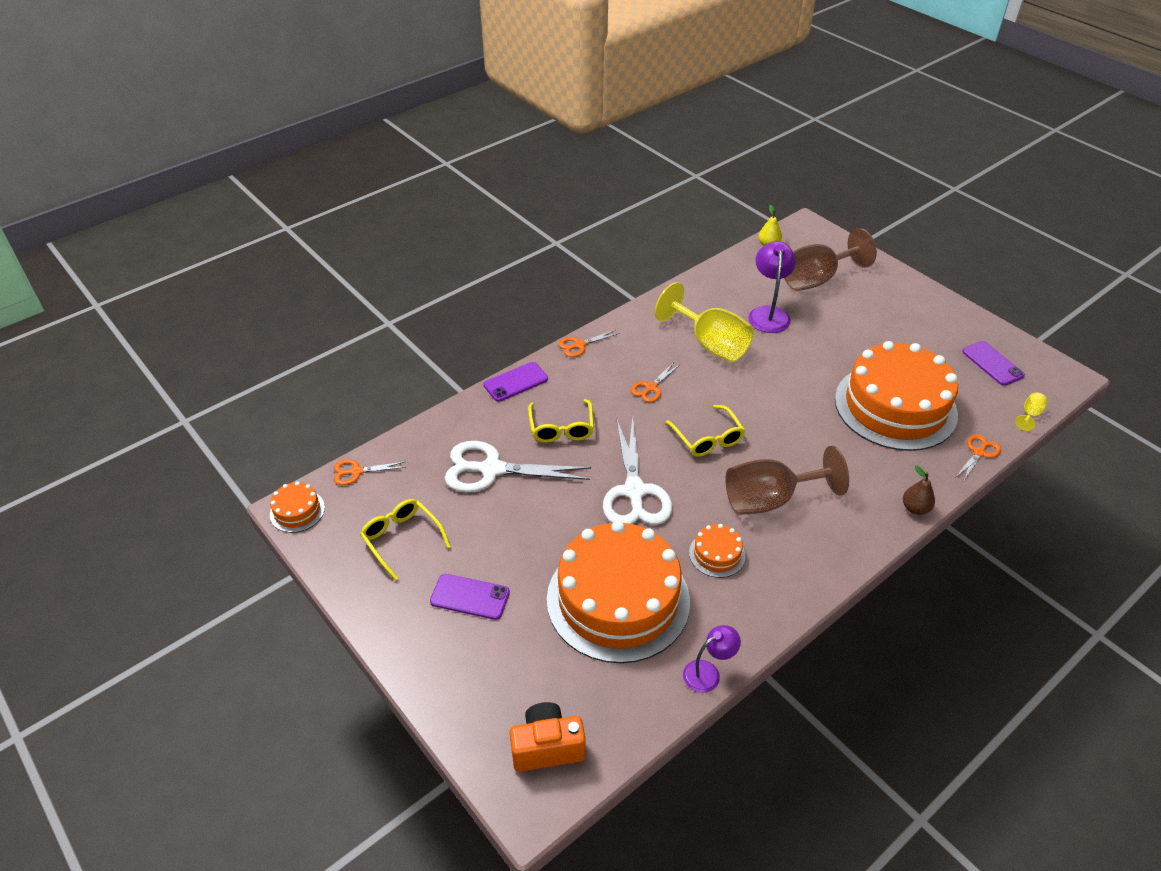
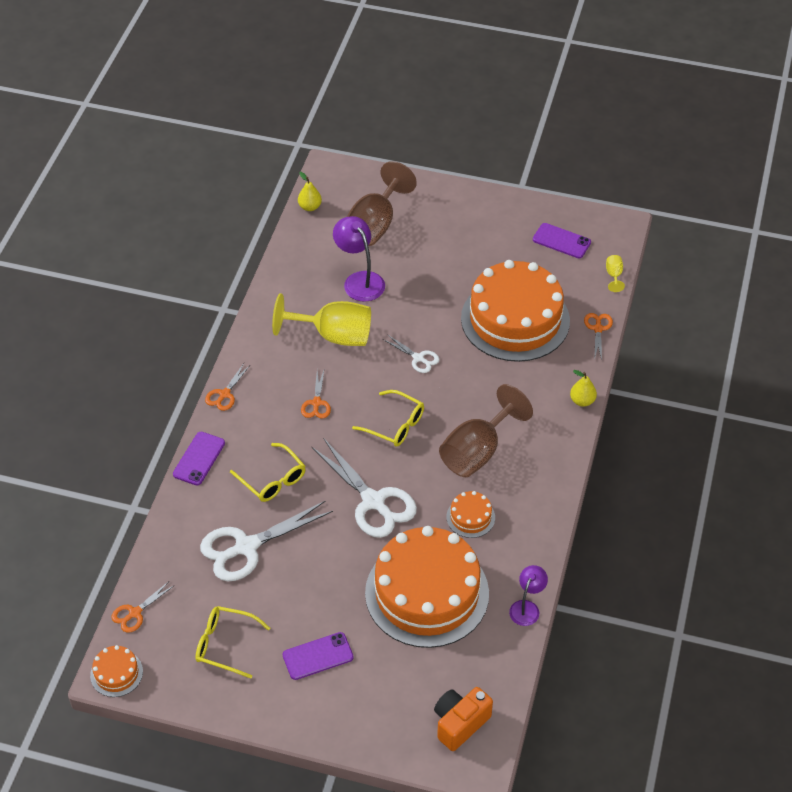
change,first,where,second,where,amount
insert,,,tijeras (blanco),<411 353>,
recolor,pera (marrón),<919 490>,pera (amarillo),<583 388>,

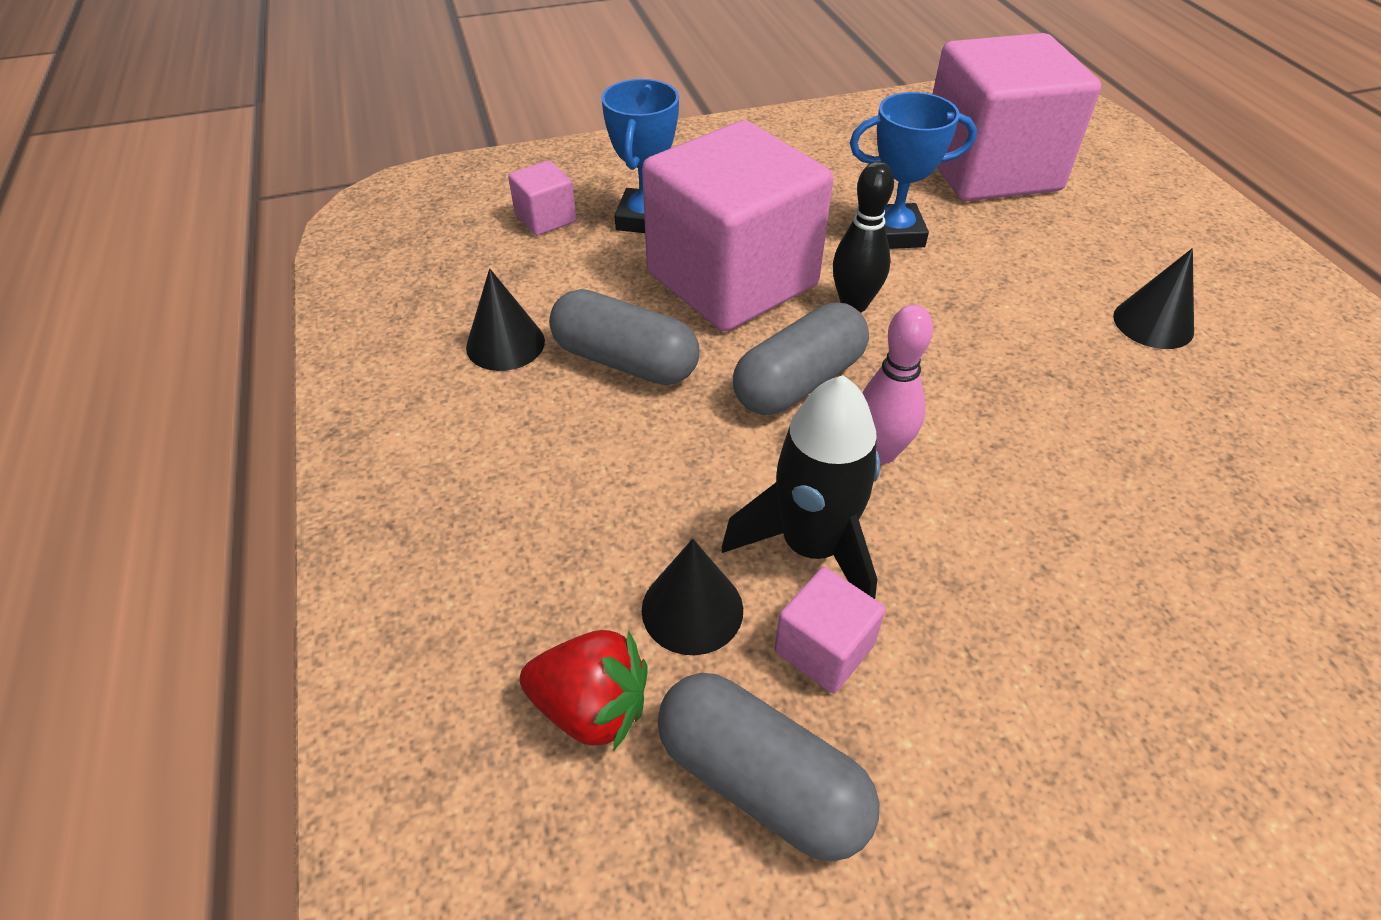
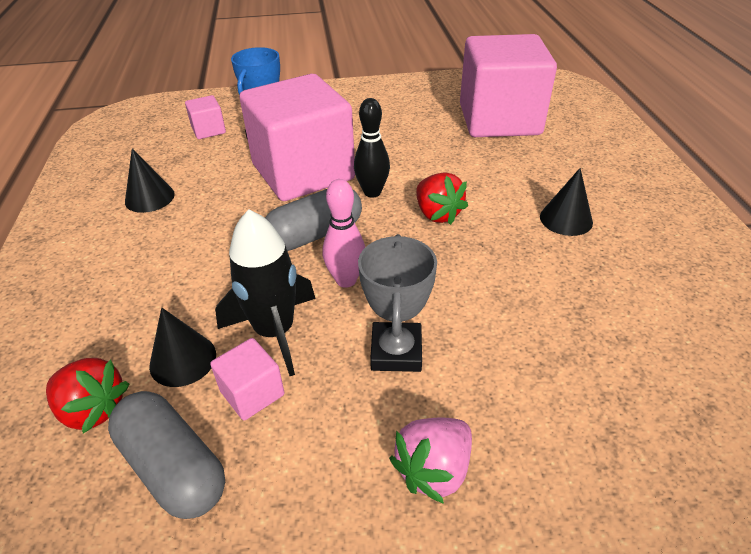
change,first,where,second,where,amount
insert,,,trofeo (gris),<397 303>,
insert,,,fresa (rosa),<430 460>,
insert,,,fresa (rojo),<442 199>,
delete,cápsula (gris),<624 337>,,,
delete,trofeo (azul),<913 170>,,,

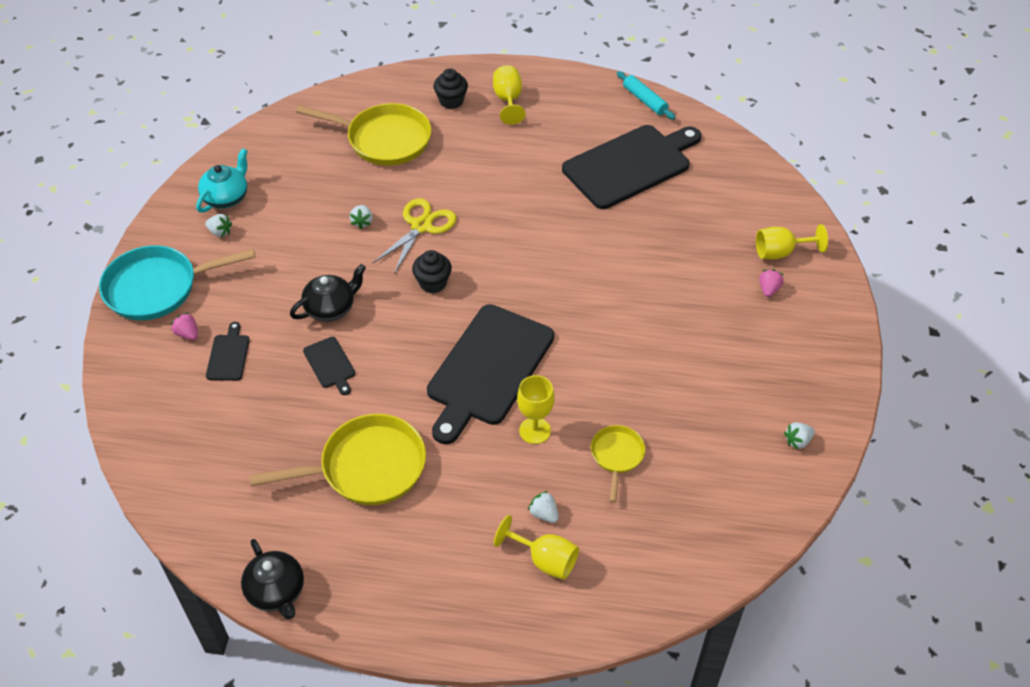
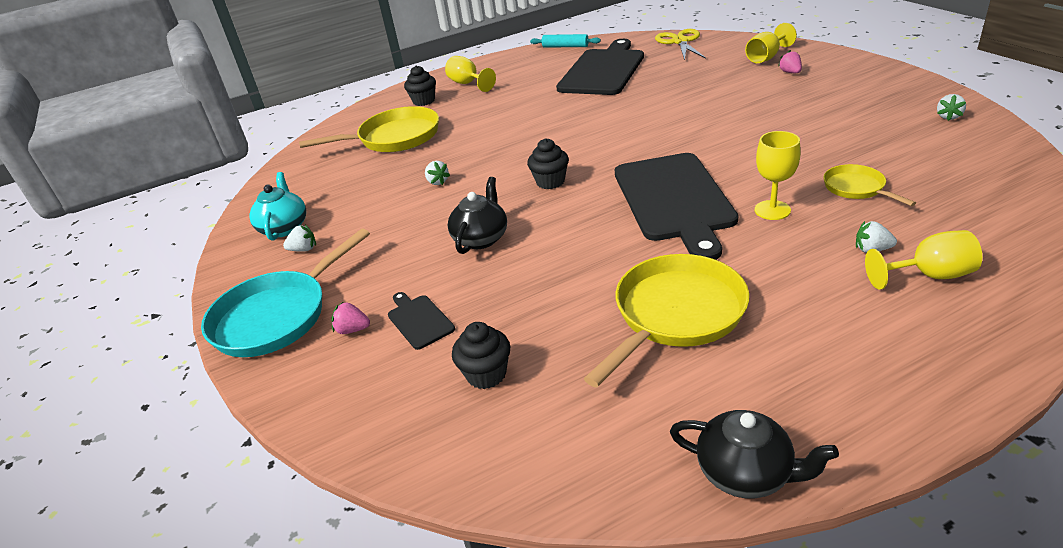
change,first,where,second,where,amount
insert,,,magdalena (negro),<481 355>,
move,tijeras (amarillo),<414 236>,,<680 44>,
delete,tabla de cortar (negro),<329 366>,,,

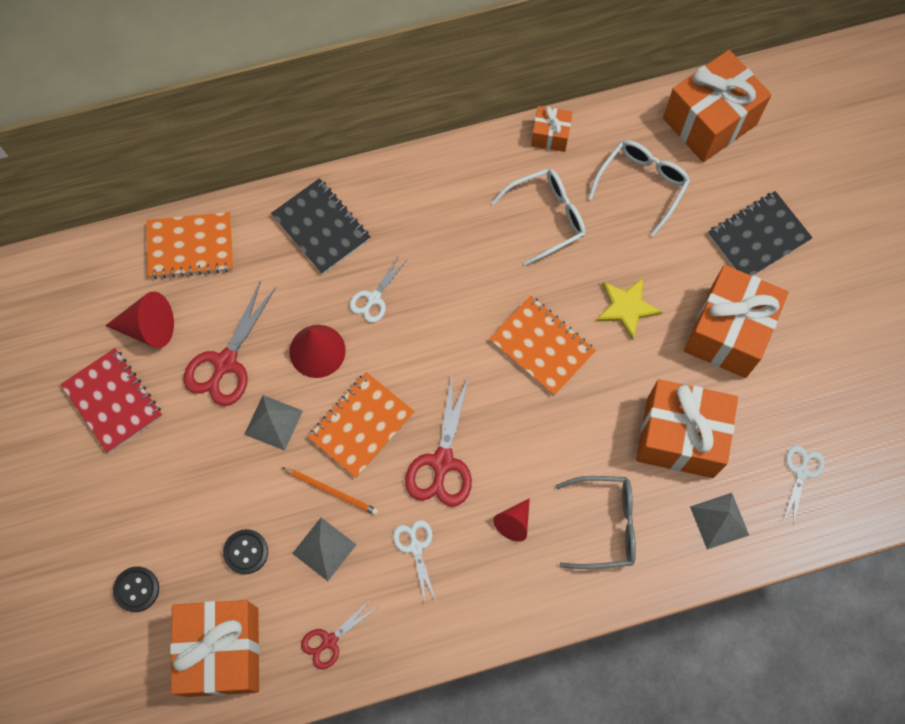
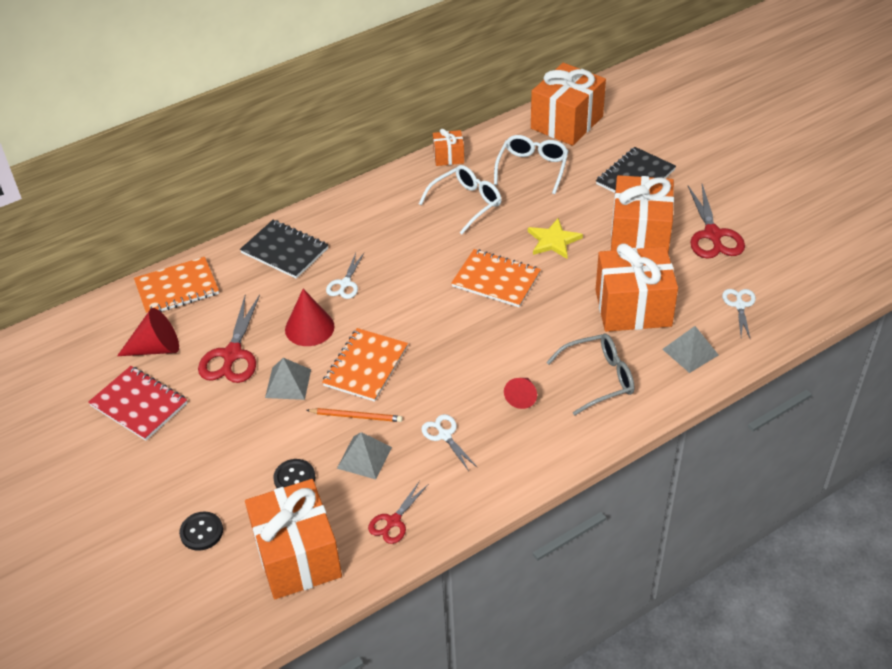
change,first,where,second,where,amount
move,tijeras (rojo),<438 440>,,<716 221>,

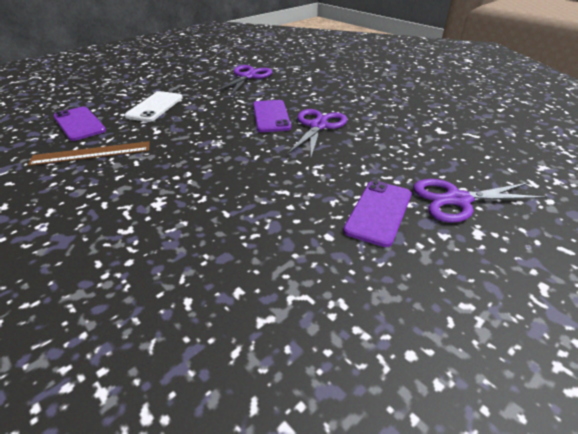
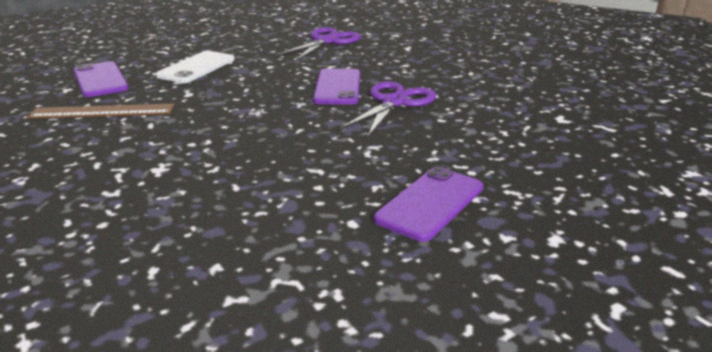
change,first,where,second,where,amount
delete,tijeras (morado),<480 201>,,,

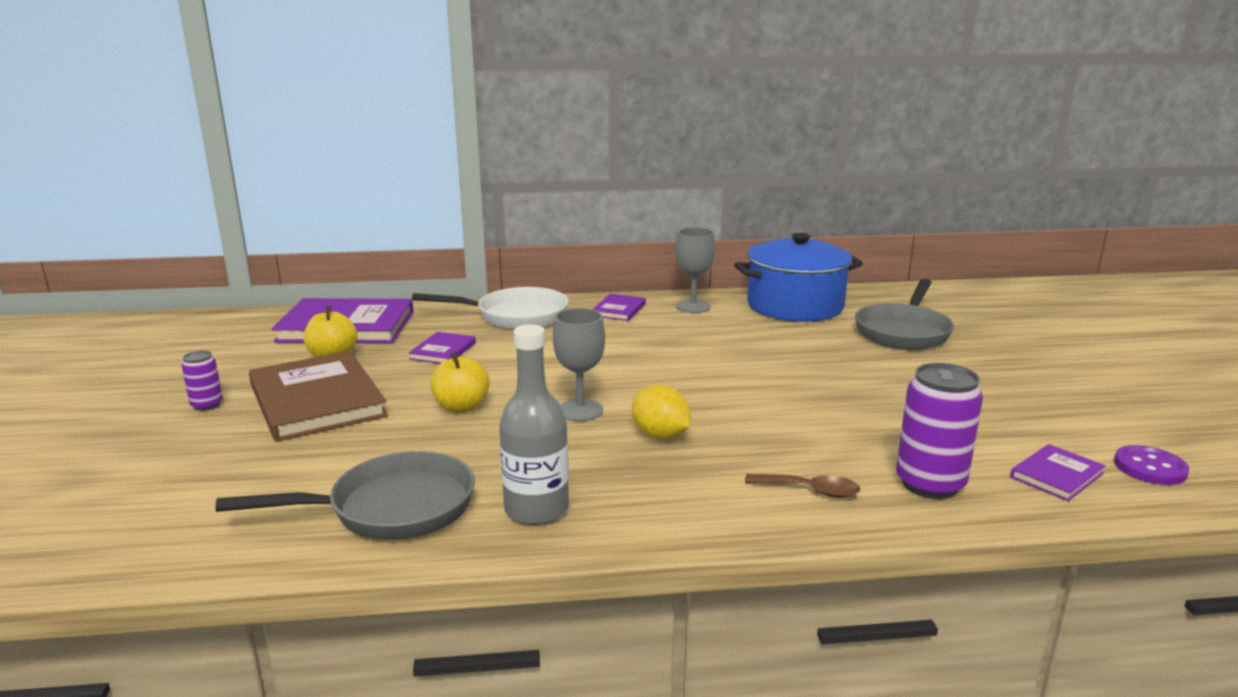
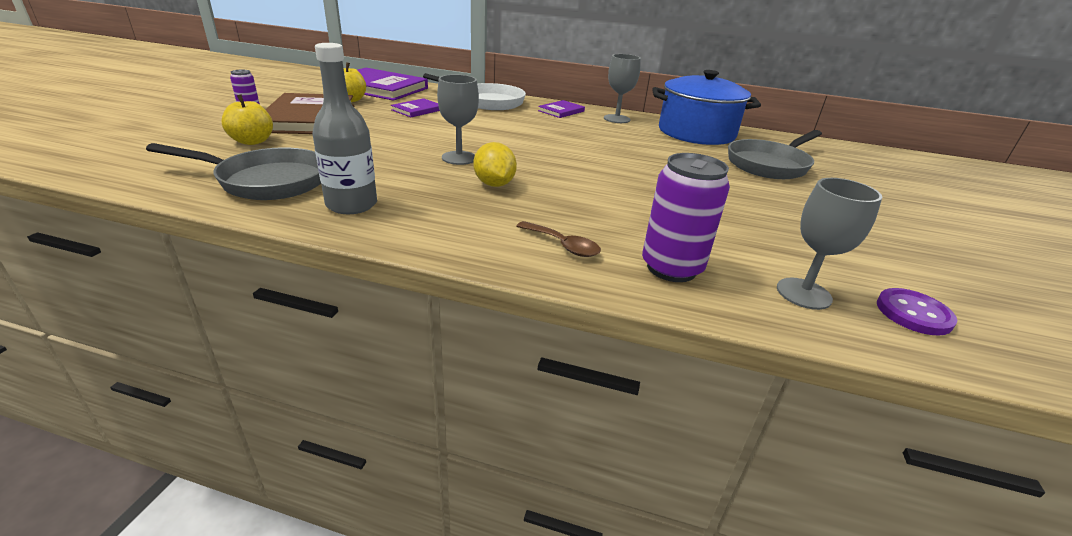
change,first,where,second,where,amount
move,manzana (amarillo),<460 382>,,<247 120>,
replace,libro (morado),<1057 472>,copa (gris),<829 244>,

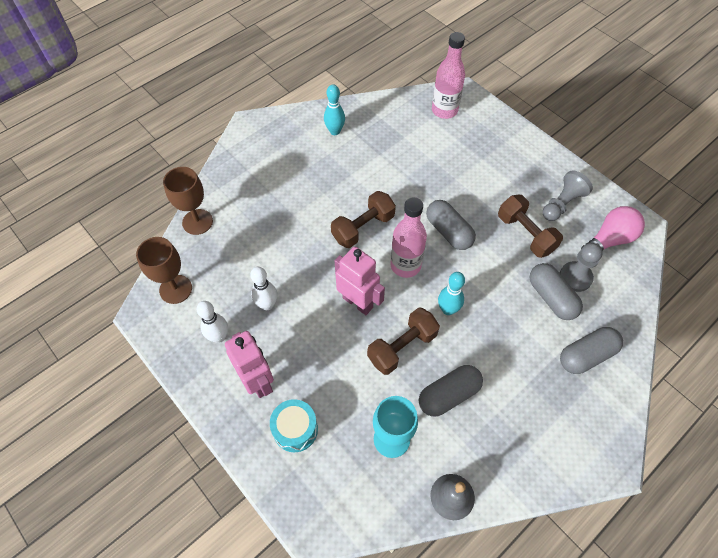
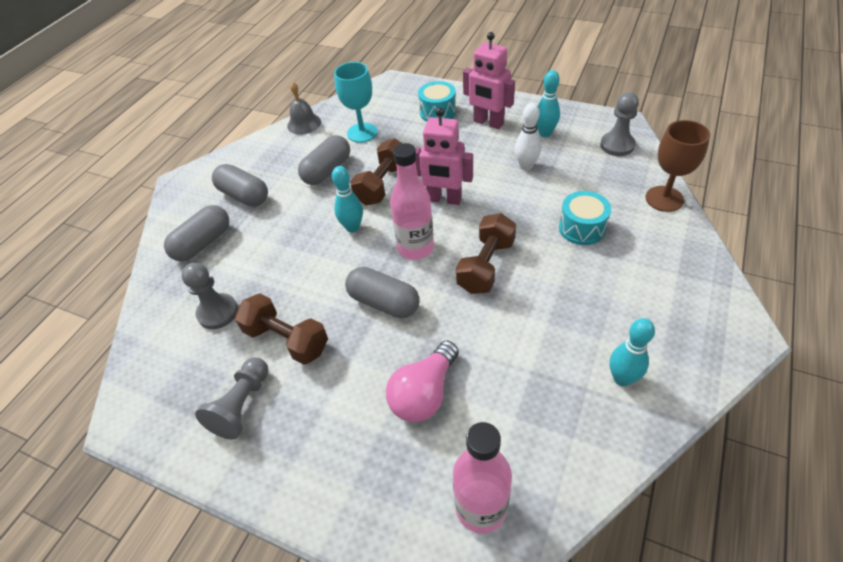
change,first,where,second,where,amount
move,cápsula (gris),<556 291>,,<240 185>,
move,bombilla (rosa),<613 228>,,<422 381>,
recolor,bolo (blanco),<212 322>,bolo (turquesa),<548 103>,
insert,,,tambor (turquesa),<585 218>,
replace,copa (marrón),<164 270>,peón (gris),<619 124>,

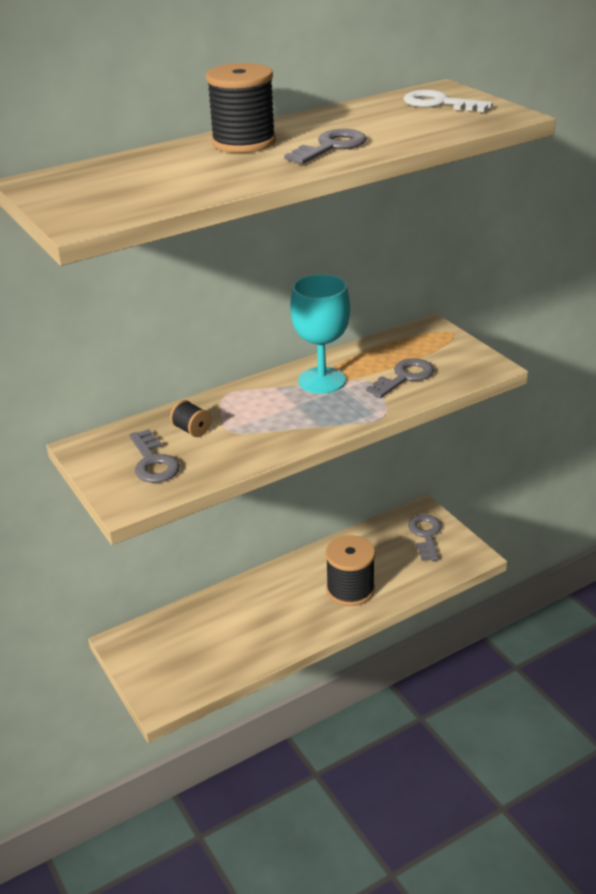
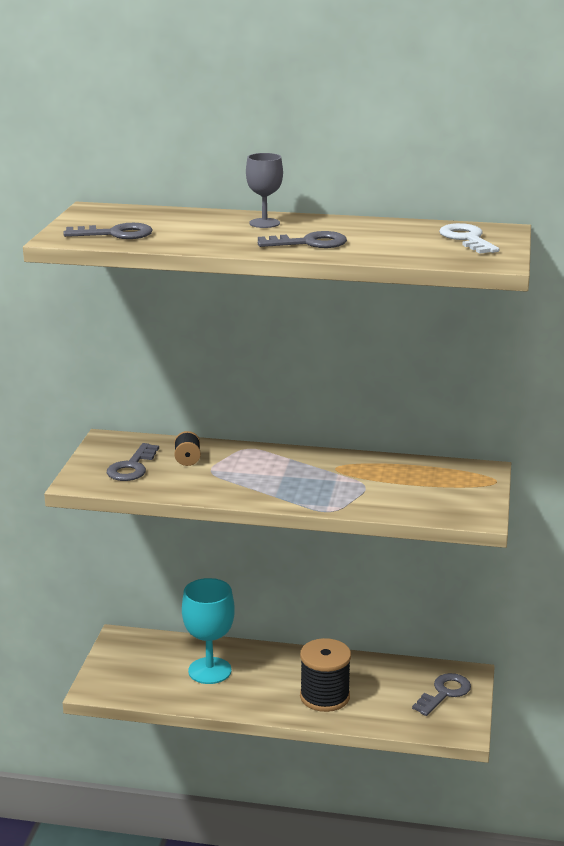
change,first,where,second,where,amount
move,llave (gris),<400 378>,,<108 231>,
move,copa (turquesa),<320 334>,,<208 631>,
replace,carrete (negro),<241 108>,copa (gris),<264 190>,

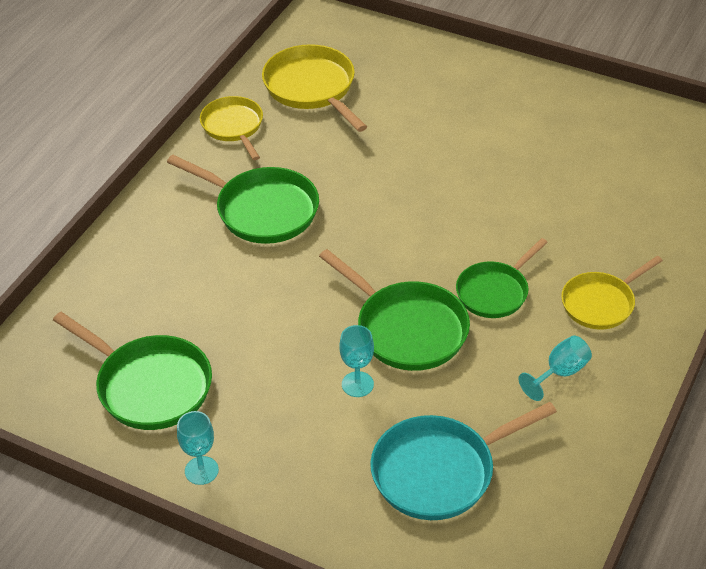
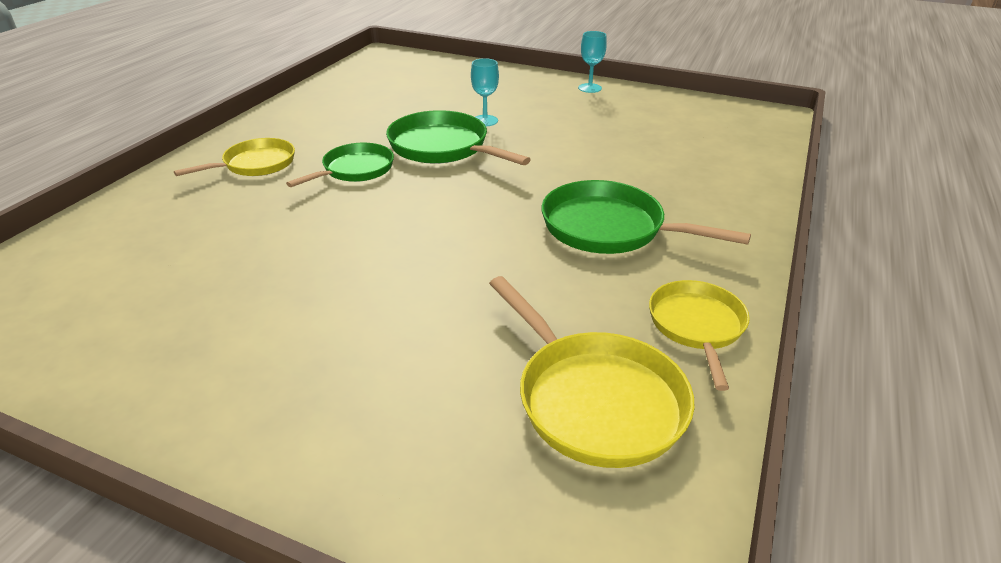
change,first,where,second,where,amount
rotate,sartén (amarillo),<231 128>,,<699 335>,150 degrees counterclockwise
delete,sartén (verde),<132 371>,,,
delete,sartén (turquesa),<463 461>,,,
delete,copa (turquesa),<555 368>,,,

